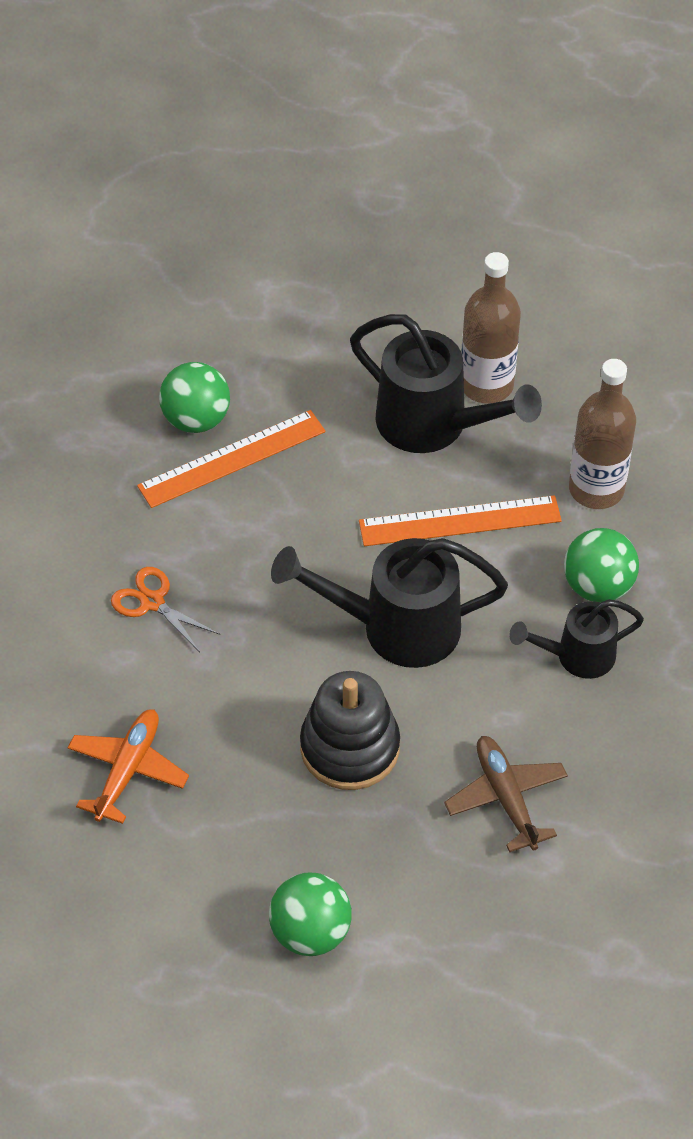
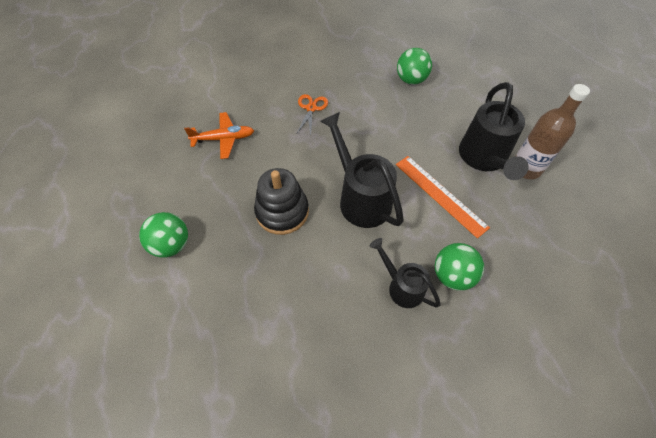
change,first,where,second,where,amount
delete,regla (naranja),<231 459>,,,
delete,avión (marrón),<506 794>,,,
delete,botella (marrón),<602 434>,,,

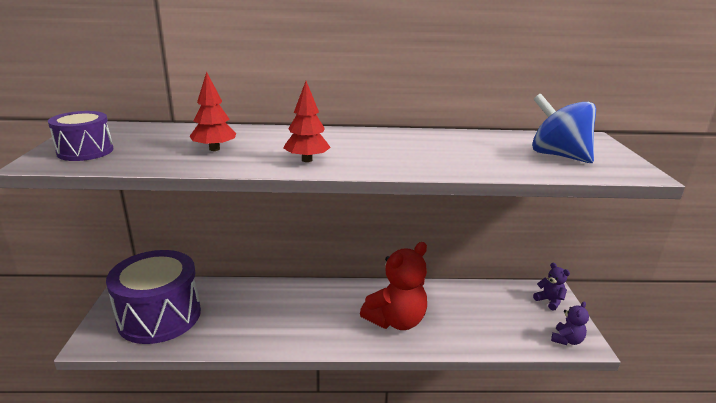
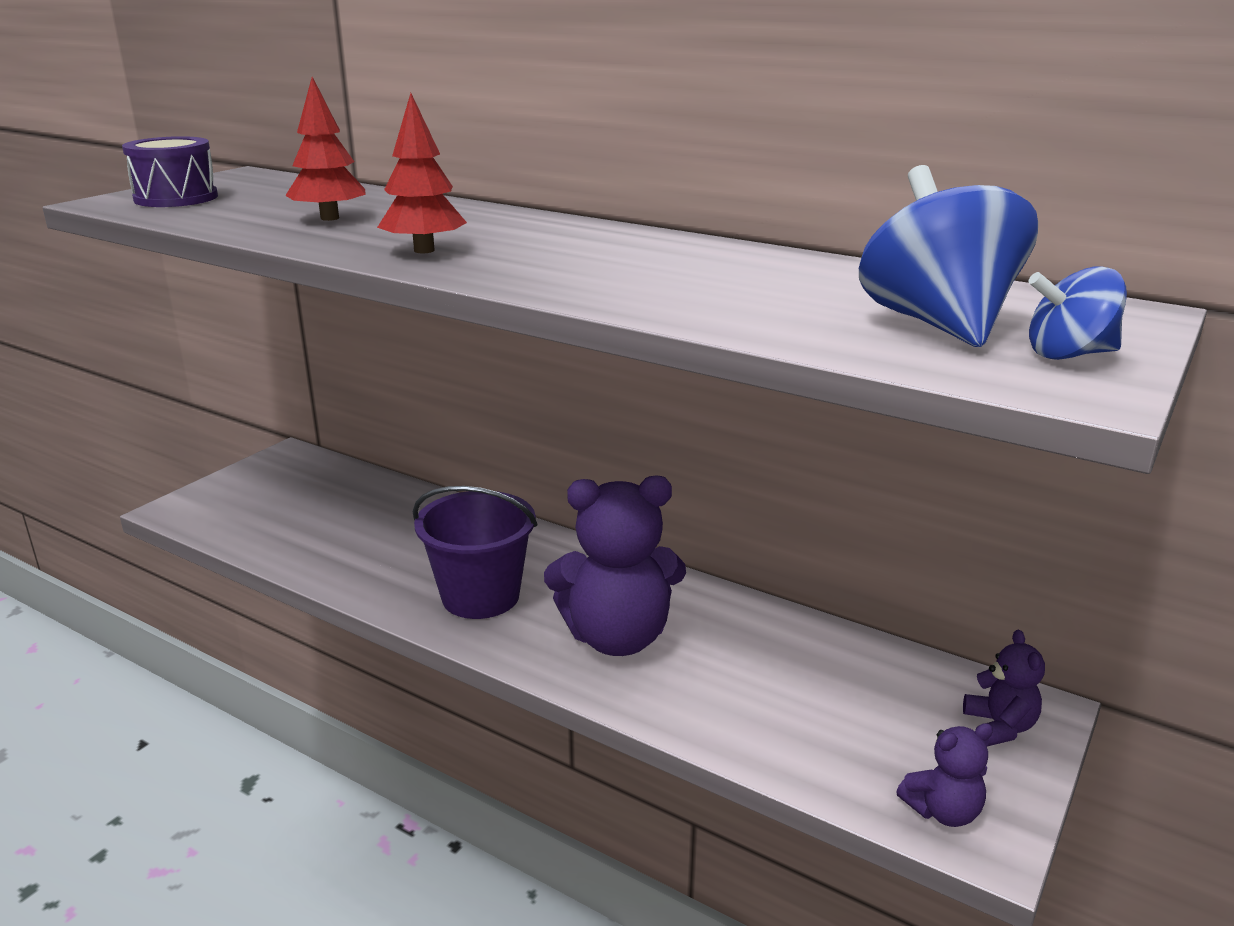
change,first,where,second,where,amount
insert,,,balde (morado),<475 552>,
recolor,osito (rojo),<393 286>,osito (morado),<615 565>,
insert,,,peonza (azul),<1077 313>,
delete,tambor (morado),<153 297>,,,

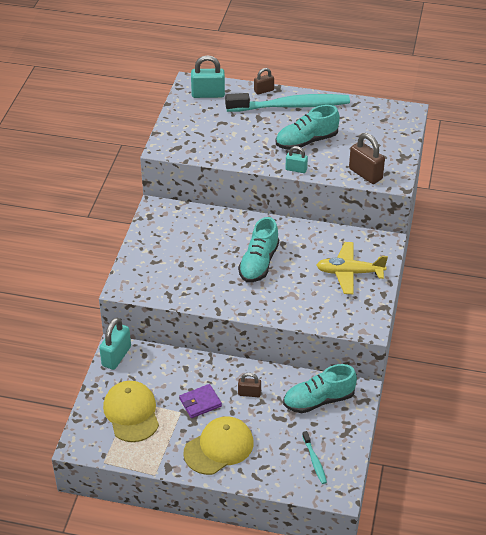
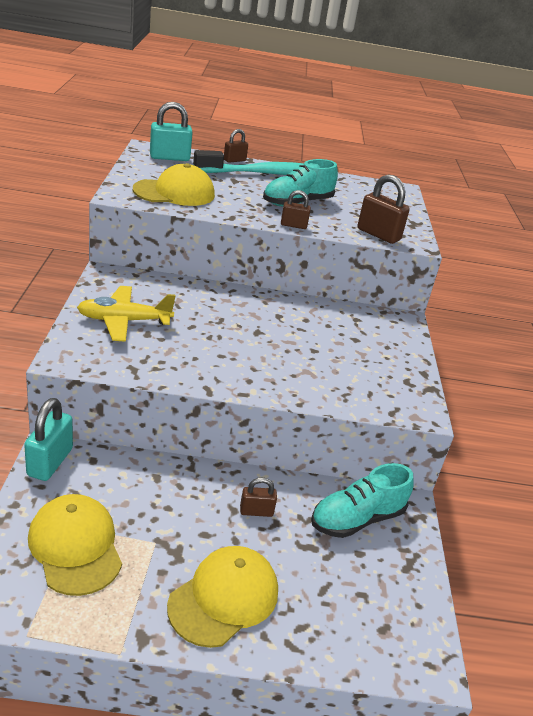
change,first,where,second,where,amount
move,avión (amarillo),<352 268>,,<126 314>,
insert,,,gorra (amarillo),<174 184>,
recolor,candado (turquesa),<296 159>,candado (marrón),<296 209>,
delete,cartera (morado),<200 401>,,,
delete,zapato (turquesa),<258 249>,,,
delete,cepillo de dientes (turquesa),<314 457>,,,

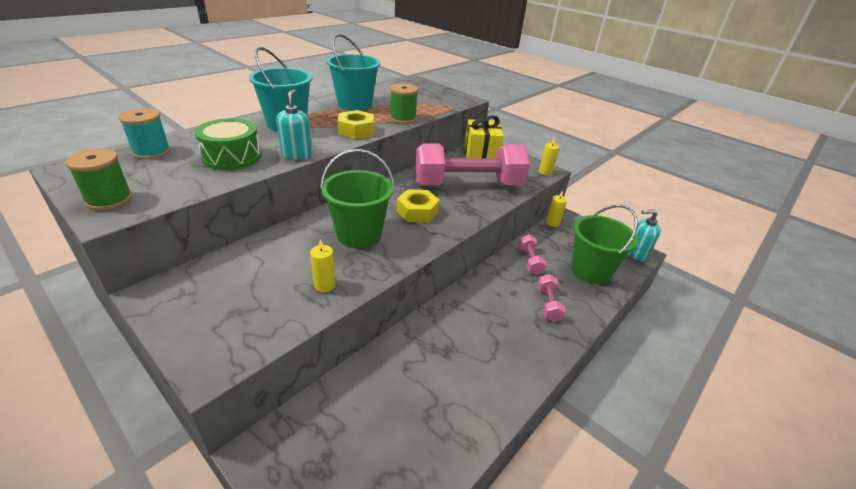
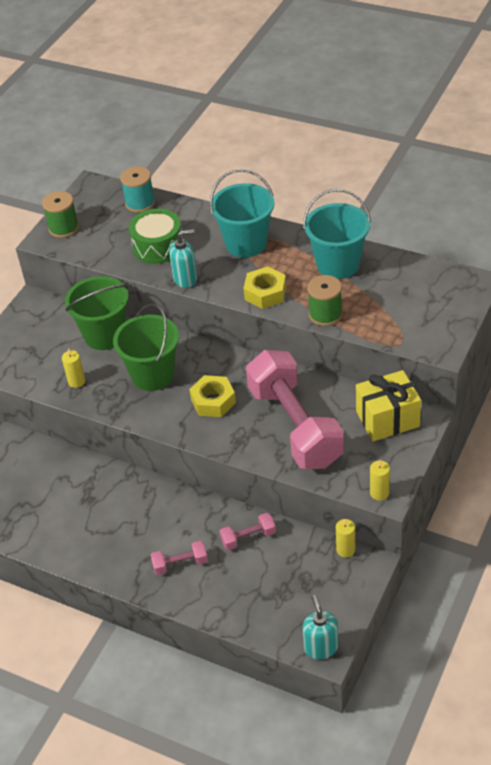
change,first,where,second,where,amount
move,balde (verde),<604 244>,,<97 313>,

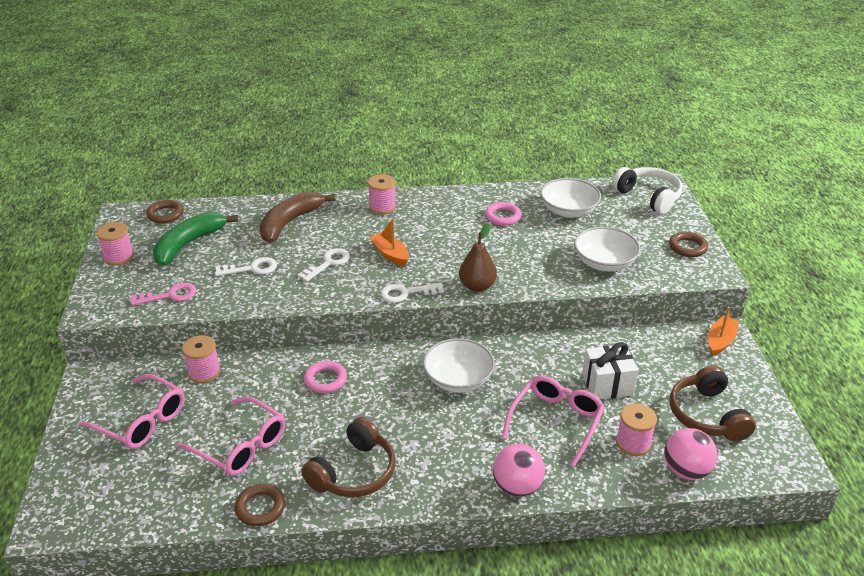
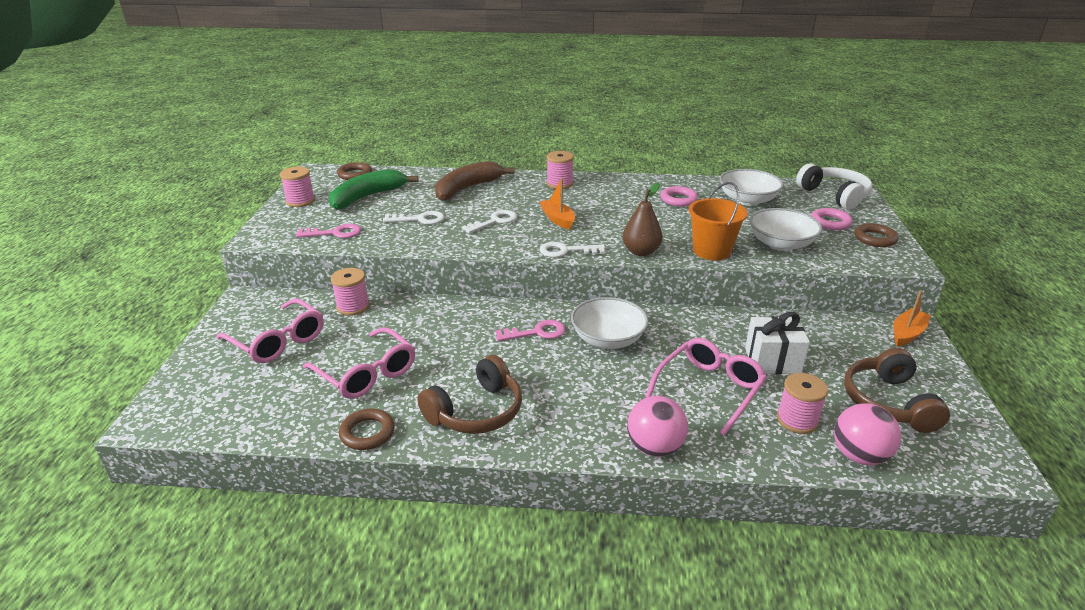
change,first,where,second,where,amount
insert,,,llave (rosa),<530 330>,
insert,,,balde (naranja),<718 221>,
move,anillo (rosa),<325 377>,,<832 219>,

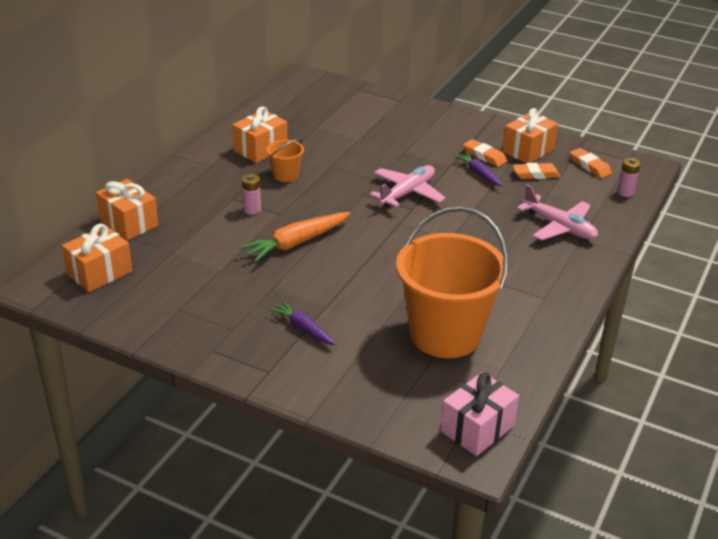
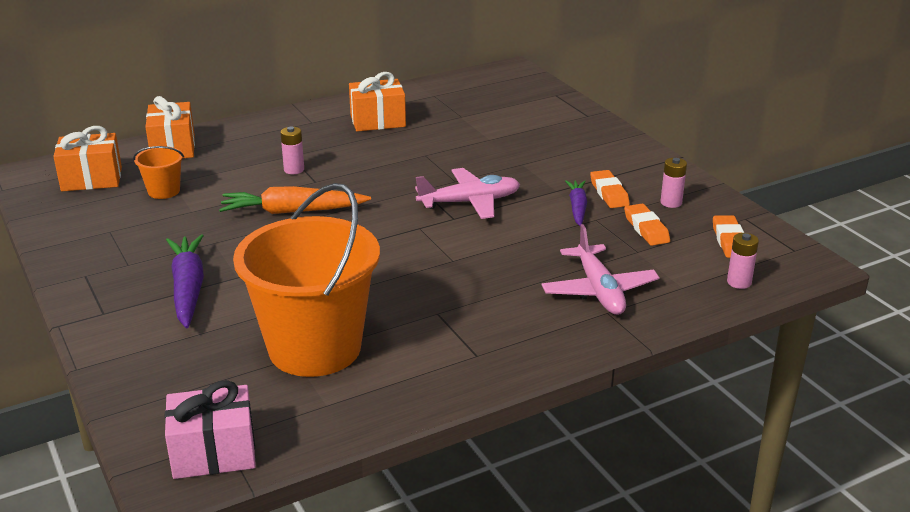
change,first,where,second,where,amount
move,balde (naranja),<285 160>,,<158 172>,
resize,zanahoria (morado),<303 323>,,<185 281>,x1.62
rotate,goma de borrar (naranja),<536 171>,,<647 225>,45 degrees clockwise
replace,regalo (naranja),<530 135>,pila (rosa),<673 183>,

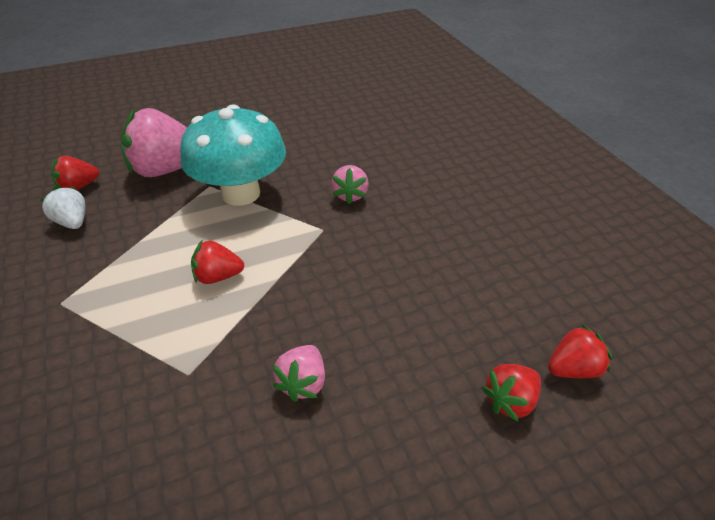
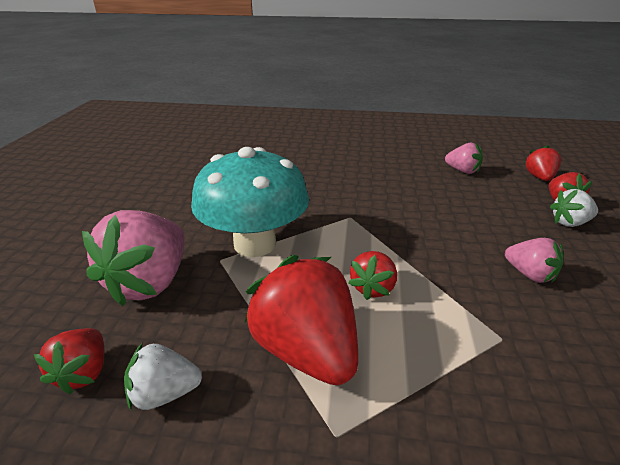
change,first,where,second,where,amount
insert,,,fresa (rojo),<301 320>,
move,fresa (rosa),<350 184>,,<464 158>,
insert,,,fresa (blanco),<574 208>,

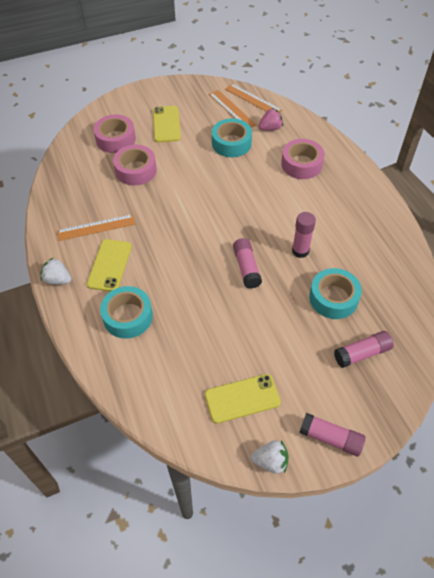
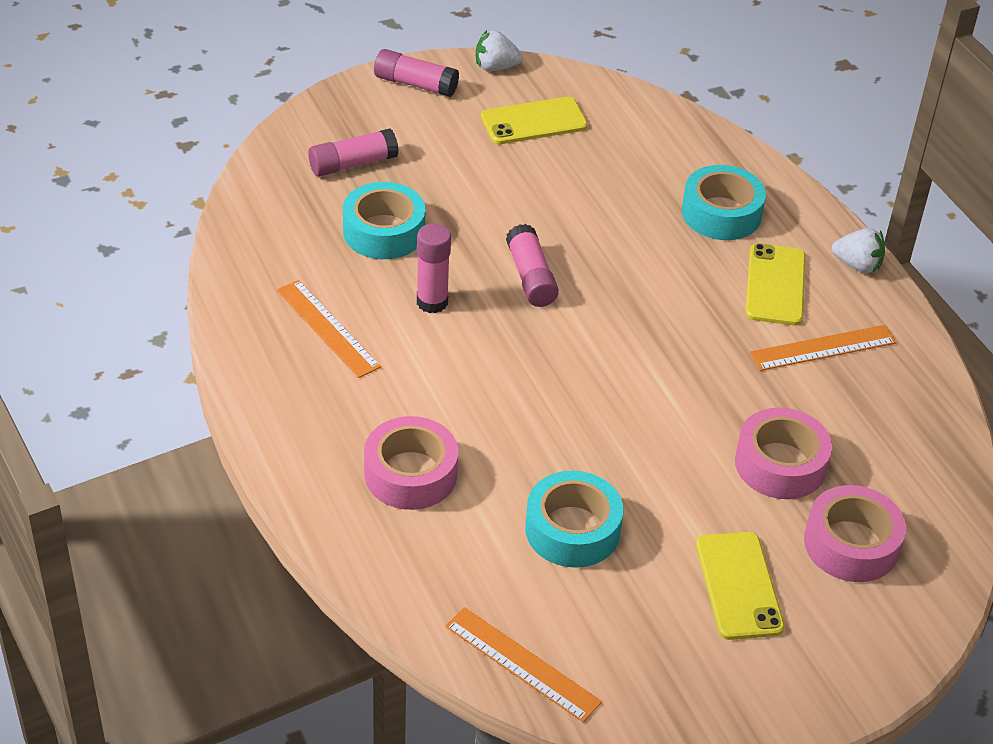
change,first,where,second,where,amount
move,regla (naranja),<233 109>,,<329 329>,
delete,fresa (rosa),<270 119>,,,

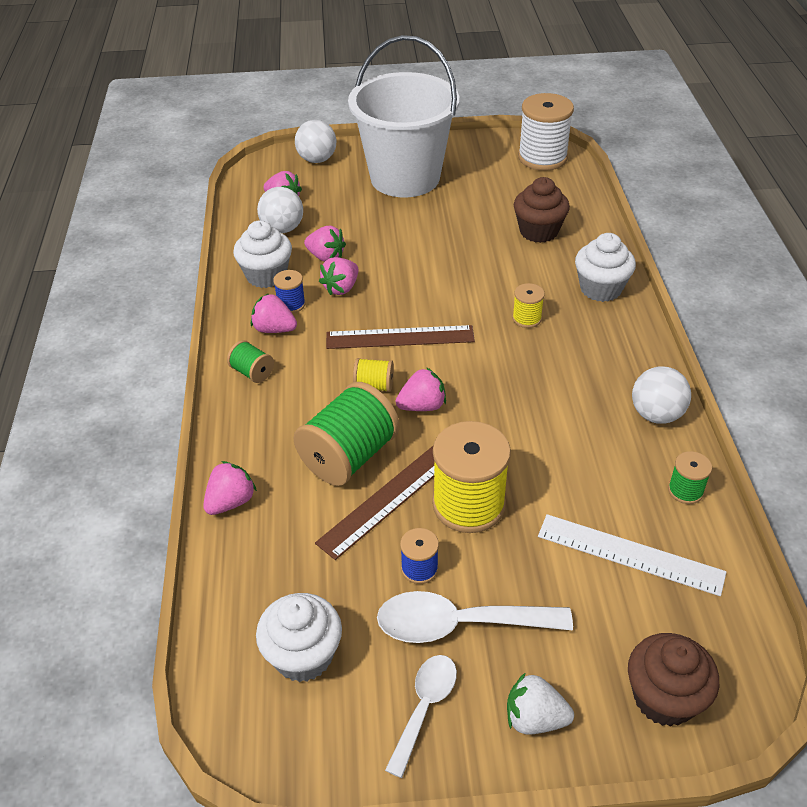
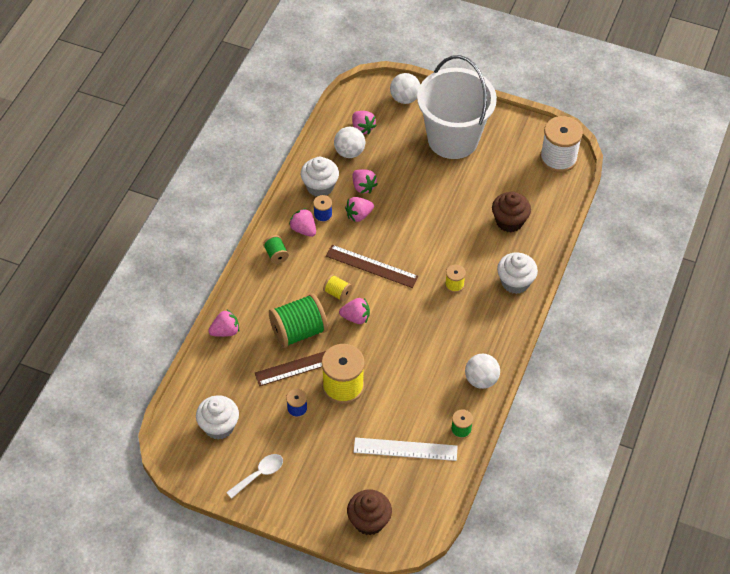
change,first,where,second,where,amount
rotate,regla (blanco),<632 555>,,<406 449>,45 degrees counterclockwise
delete,cuchara (blanco),<475 617>,,,
delete,fresa (blanco),<540 703>,,,

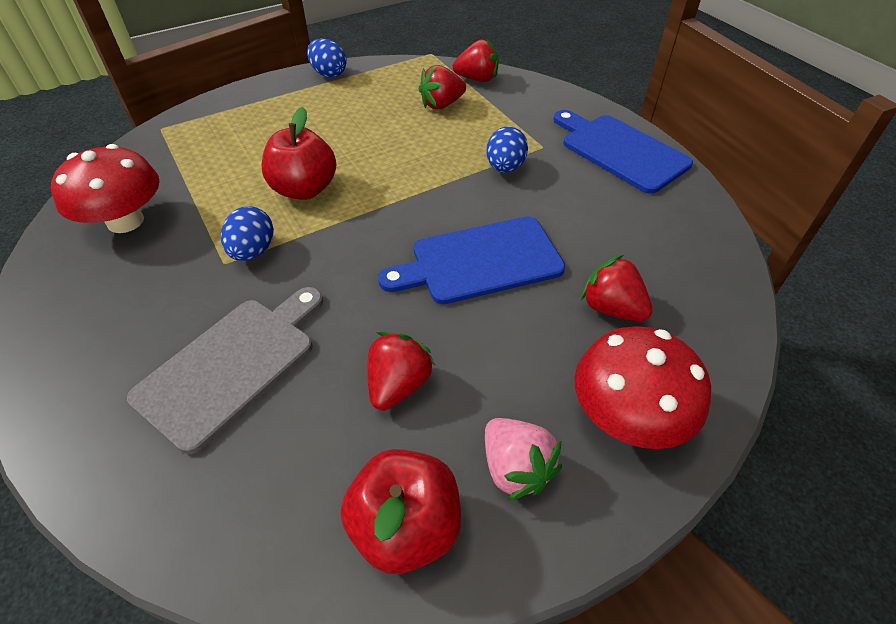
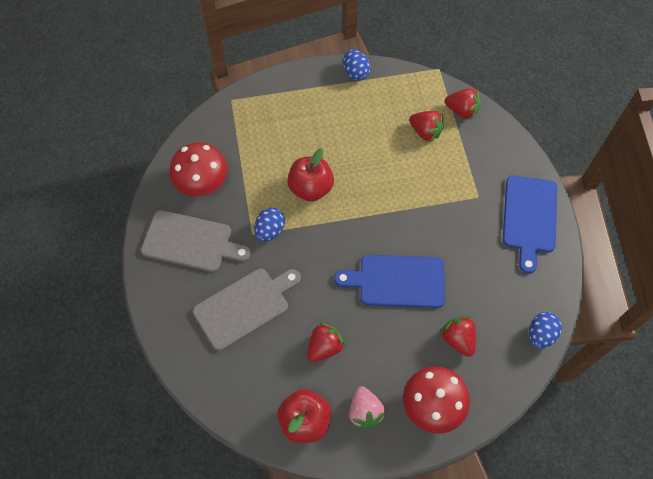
change,first,where,second,where,amount
insert,,,tabla de cortar (gris),<196 241>,
rotate,fresa (rojo),<442 87>,,<426 127>,135 degrees counterclockwise
rotate,tabla de cortar (azul),<623 152>,,<530 224>,150 degrees counterclockwise
move,huevo (azul),<507 150>,,<545 330>,

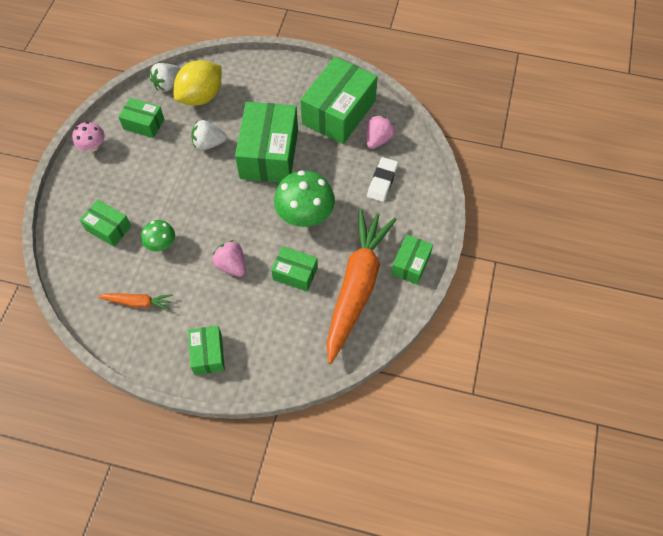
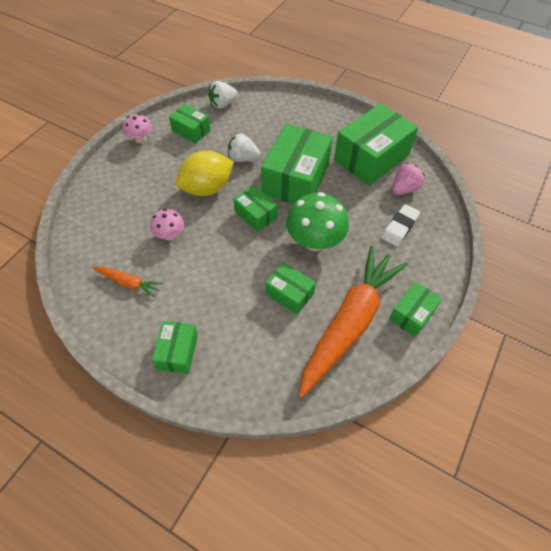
change,first,where,second,where,amount
recolor,seta (verde),<158 235>,seta (rosa),<167 224>,
move,limón (amarillo),<198 83>,,<205 173>,
move,caja (verde),<105 223>,,<255 208>,
delete,fresa (rosa),<229 258>,,,

